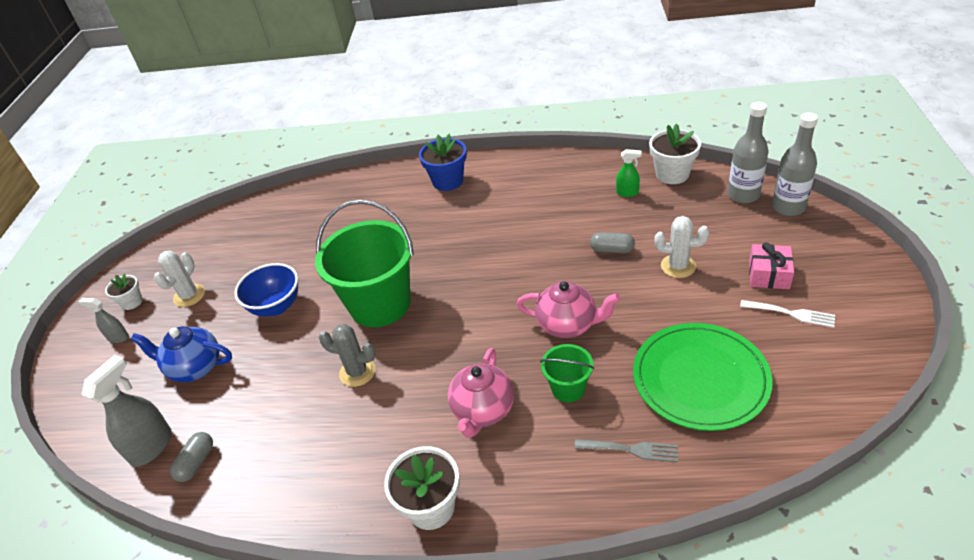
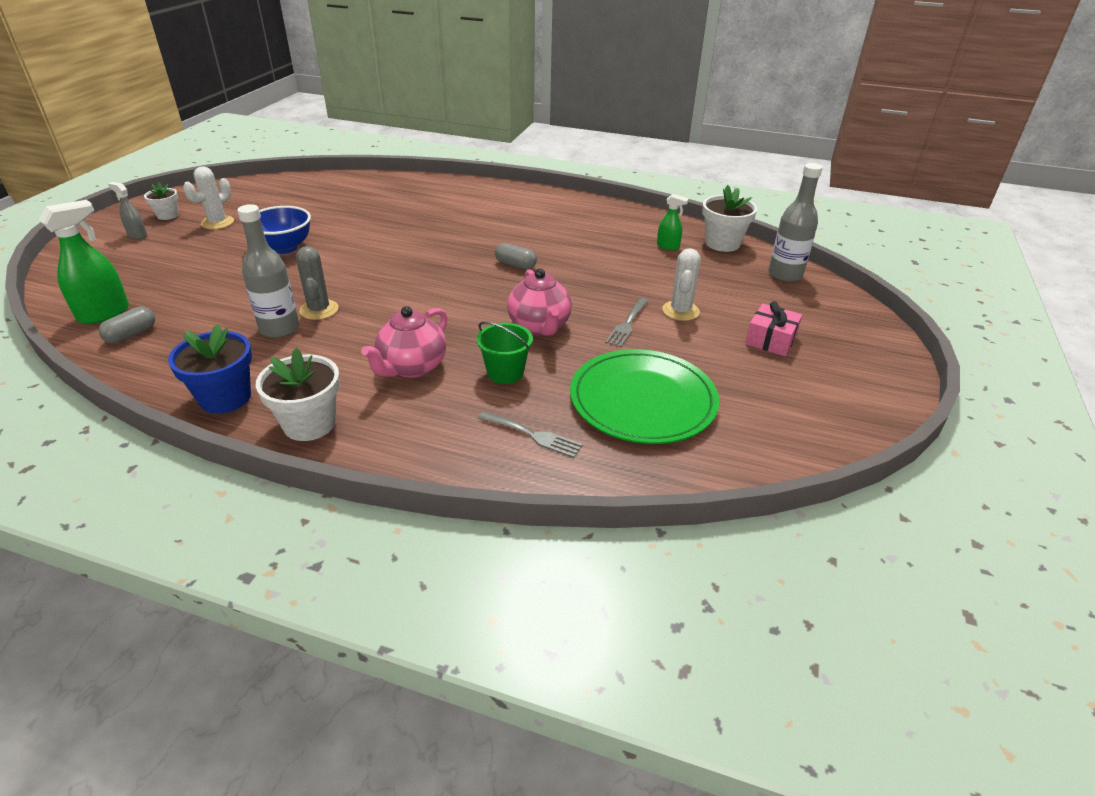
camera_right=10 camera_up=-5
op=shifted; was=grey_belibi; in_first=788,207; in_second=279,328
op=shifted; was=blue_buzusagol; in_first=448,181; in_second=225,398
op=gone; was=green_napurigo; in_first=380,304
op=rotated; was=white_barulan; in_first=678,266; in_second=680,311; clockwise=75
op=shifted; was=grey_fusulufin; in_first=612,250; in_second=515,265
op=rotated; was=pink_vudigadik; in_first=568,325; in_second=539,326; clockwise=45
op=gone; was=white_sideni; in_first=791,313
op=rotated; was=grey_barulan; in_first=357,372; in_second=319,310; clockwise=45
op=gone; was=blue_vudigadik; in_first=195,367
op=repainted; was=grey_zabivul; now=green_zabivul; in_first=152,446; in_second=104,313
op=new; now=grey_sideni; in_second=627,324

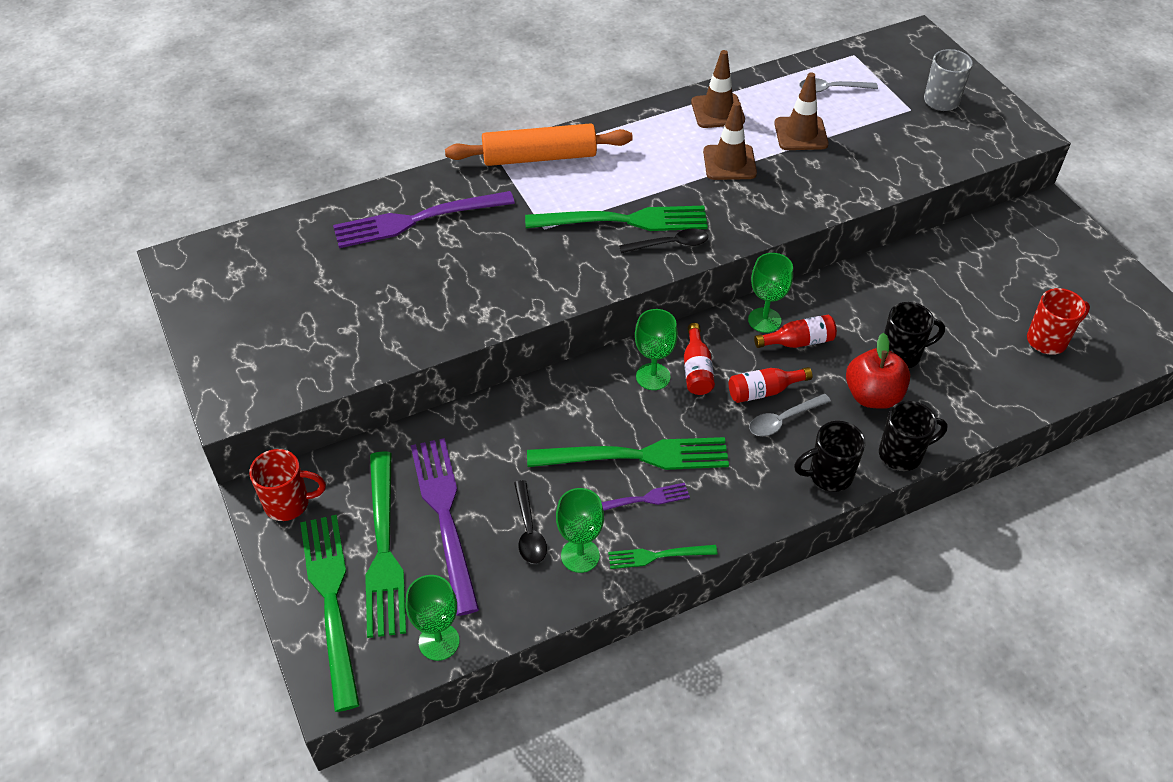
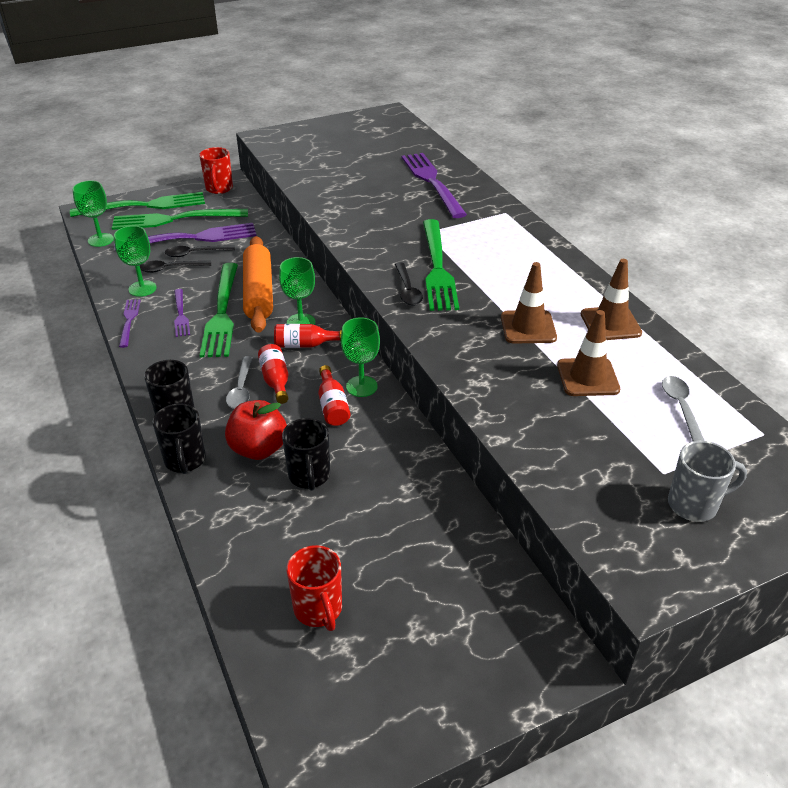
camera_right=90 camera_up=-10
op=shifted; was=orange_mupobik; in_first=539,157; in_second=259,293
op=rotated; was=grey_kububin; in_first=783,420; in_second=241,389; clockwise=-150
op=repainted; was=green_sideni; now=purple_sideni; in_first=657,556; in_second=129,320
op=new; now=black_kububin; in_second=194,254

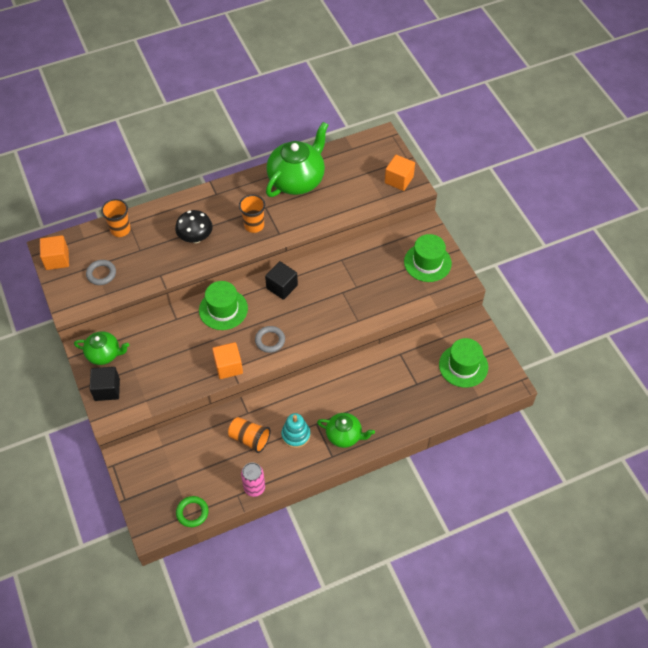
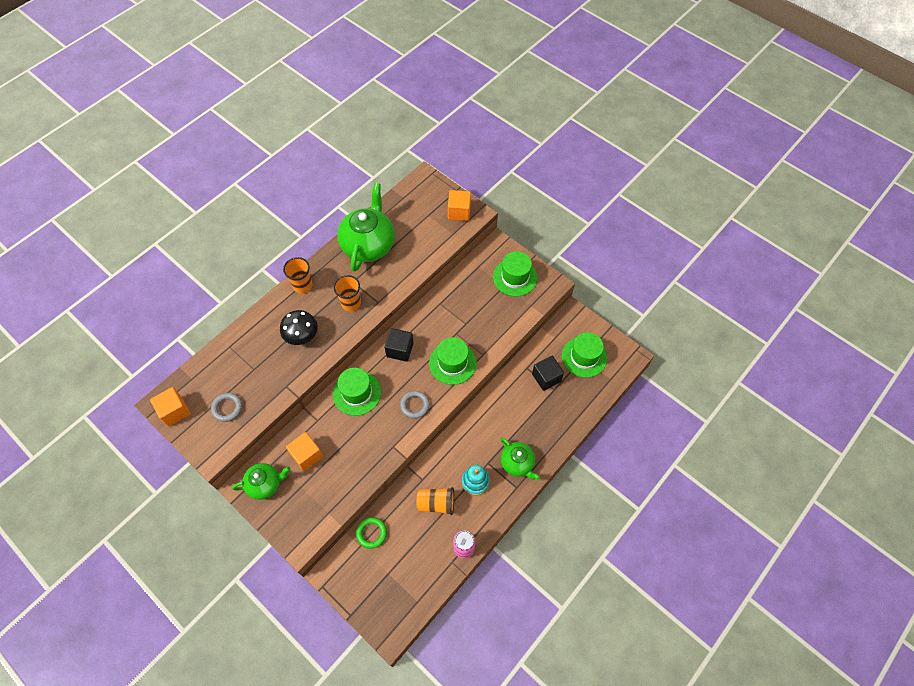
camera_right=-25 camera_up=5
op=shifted; was=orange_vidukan; in_first=120,229; in_second=302,285
op=shifted; was=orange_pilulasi; in_first=228,366; in_second=307,455
op=shifted; was=black_pilulasi; in_first=107,389; in_second=546,377
op=rotated; was=green_vudigadik; in_first=344,435; in_second=517,463; clockwise=60
op=shifted; was=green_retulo; in_first=192,512; in_second=371,533
op=new; now=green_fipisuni; in_second=452,363

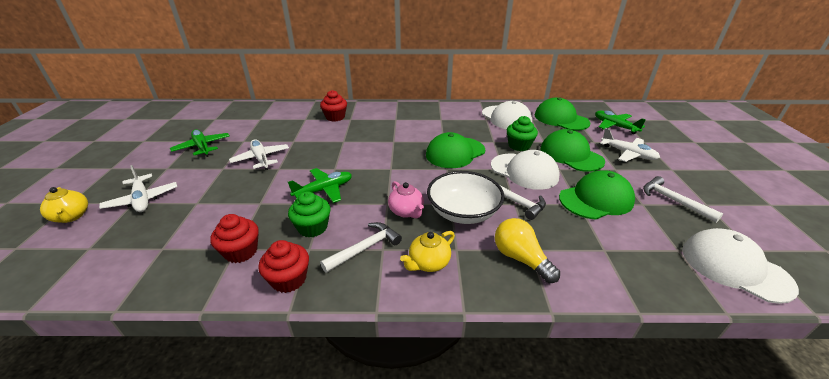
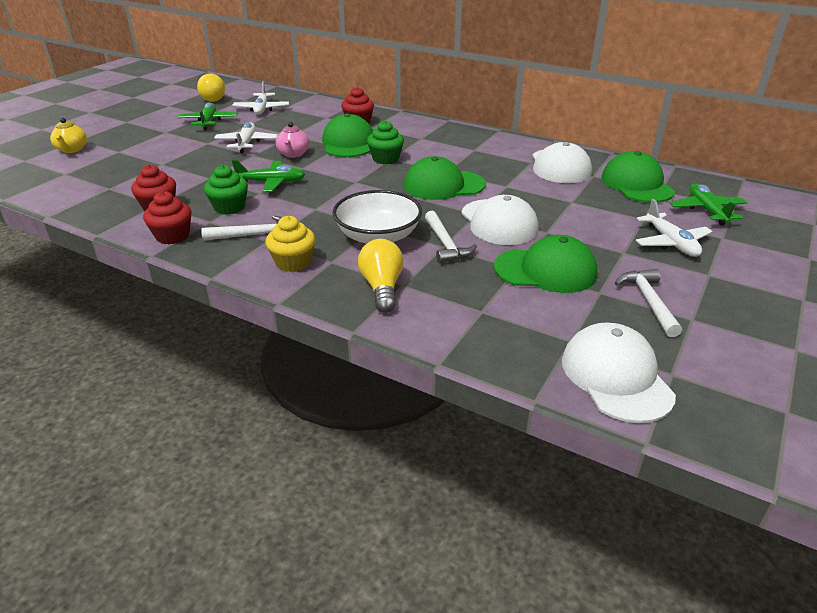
camera_right=30 camera_up=0
op=shifted; was=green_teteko; in_first=519,145; in_second=385,159
op=shifted; was=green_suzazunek; in_first=571,155; in_second=348,143
op=shifted; was=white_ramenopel; in_first=142,199; in_second=262,109
op=shifted; was=pink_vudigadik; in_first=406,211; in_second=293,154
op=swapped; was=yellow_vudigadik; now=yellow_teteko; in_first=428,263; in_second=293,262
op=new; now=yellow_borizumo; in_second=213,98

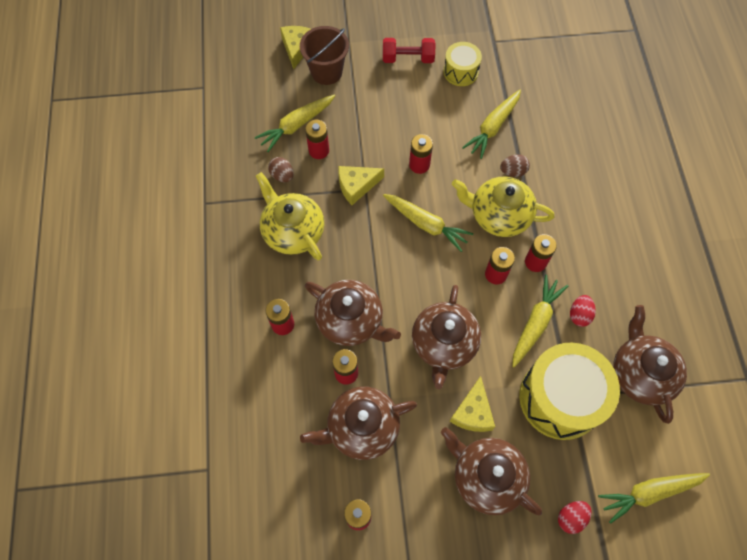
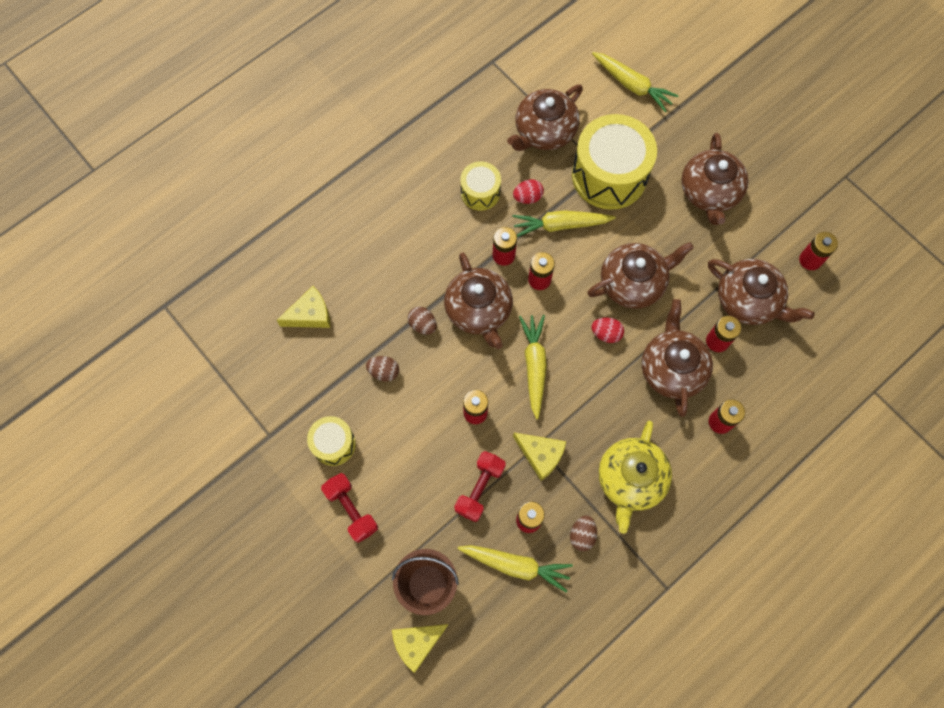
camera_right=-125 camera_up=5
op=swapped; was=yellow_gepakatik; now=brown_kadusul; in_first=492,127; in_second=384,372
op=repainted; was=yellow_vudigadik; now=brown_vudigadik; in_first=499,215; in_second=479,310
op=shifted; was=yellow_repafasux; in_first=473,412; in_second=310,314
op=shifted; was=red_kadusul; in_first=571,517; in_second=606,334
op=new; now=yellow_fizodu; in_second=480,192
op=new; now=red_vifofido; in_second=479,488

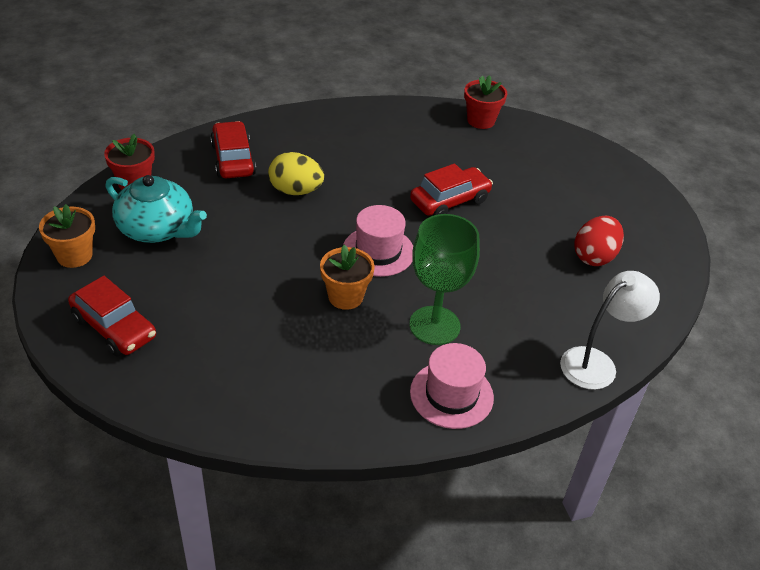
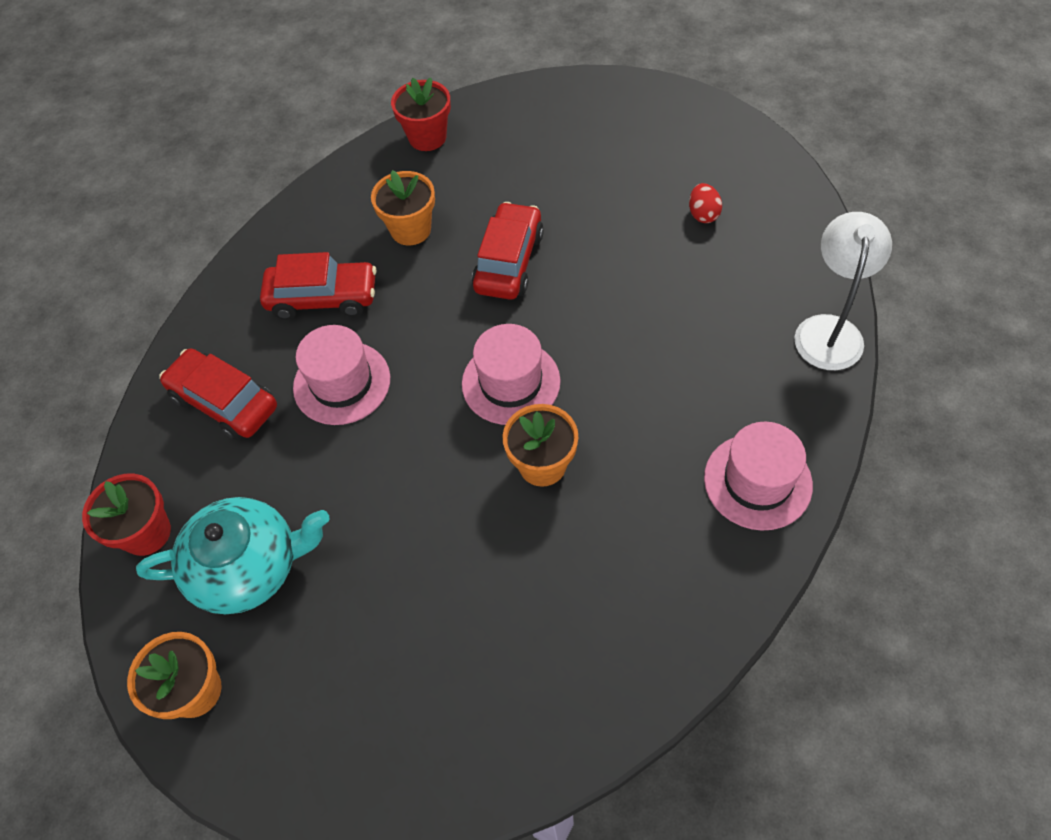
camera_right=-35 camera_up=15
op=swapped; was=yellow_kadusul; now=pink_fipisuni; in_first=295,191; in_second=342,383
op=gone; was=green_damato; in_first=434,325
op=scaled; was=red_kadusul; in_first=594,256; in_second=703,214; ratio=0.57
op=shifted; was=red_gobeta; in_first=114,327; in_second=323,298
op=new; now=orange_buzusagol; in_second=411,229

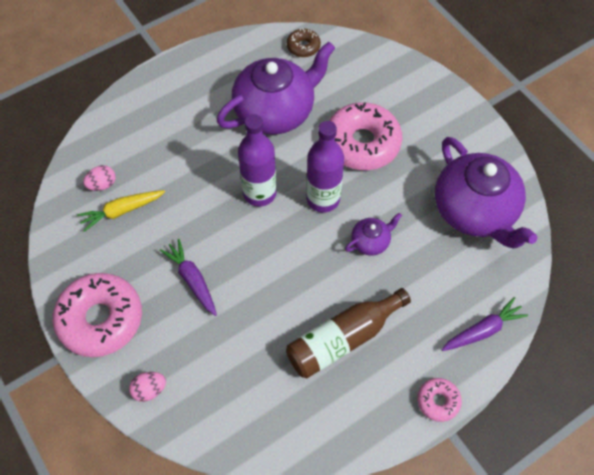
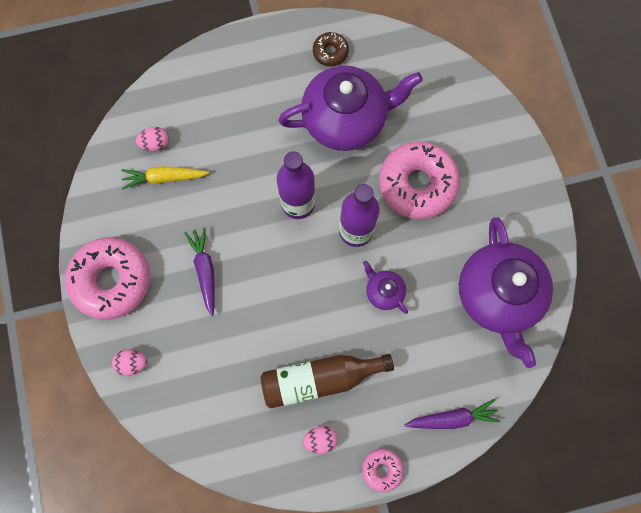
camera_right=20 camera_up=15
op=shifted; was=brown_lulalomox; in_first=303,47; in_second=330,52
op=rotated; was=purple_vudigadik; in_first=371,242; in_second=383,291; clockwise=-120
op=new; now=pink_kadusul; in_second=320,439

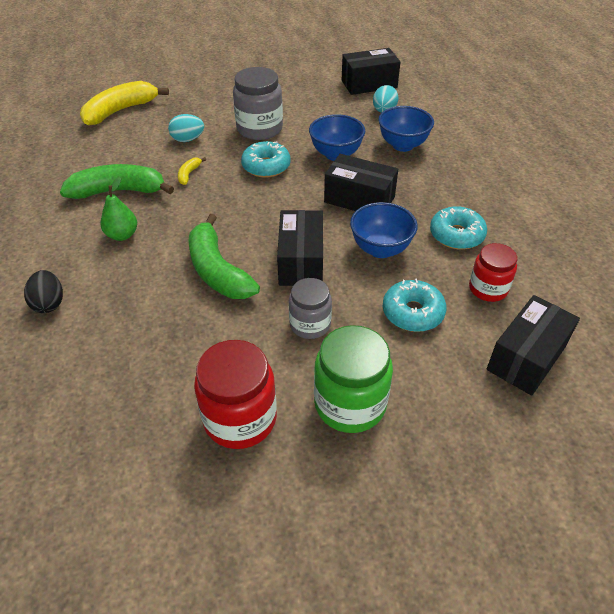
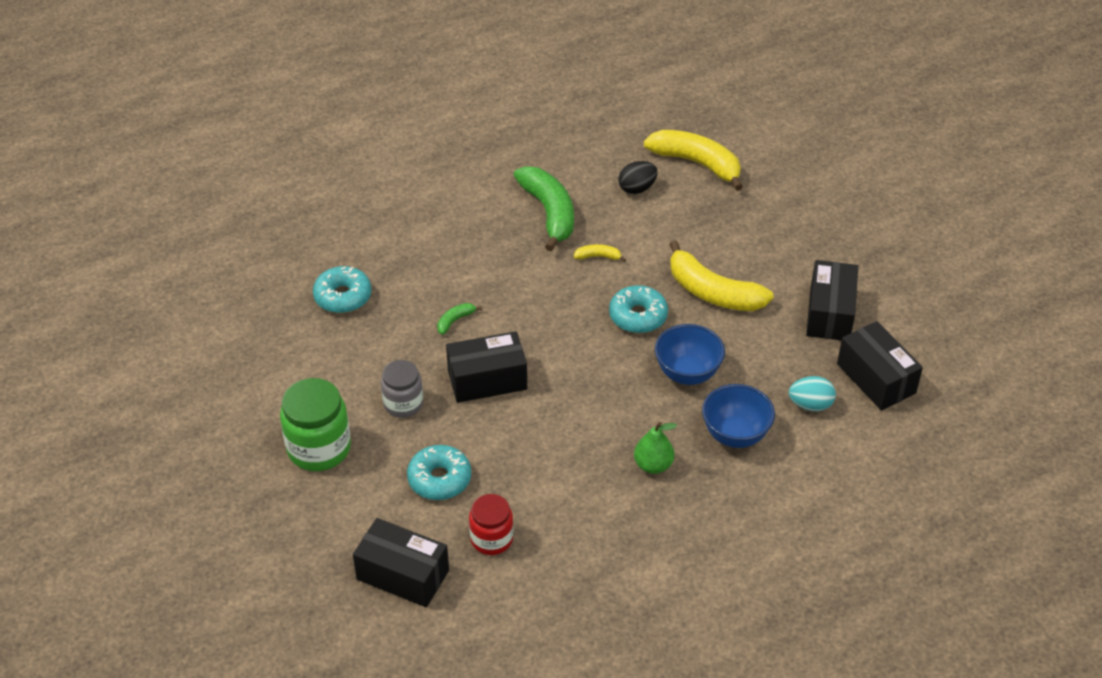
camera_right=75 camera_up=0
op=swapped; was=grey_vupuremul; now=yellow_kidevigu; in_first=259,129; in_second=713,292
op=gone; was=turquoise_kadusul; in_first=188,139
op=shifted; was=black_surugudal; in_first=359,199; in_second=830,313
op=shifted; was=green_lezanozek; in_first=122,235; in_second=653,465
op=gone; was=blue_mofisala; in_first=380,249
op=shifted; was=turquoise_lulalomox; in_first=456,235; in_second=343,296
op=scaled; was=green_kidevigu; in_first=218,271; in_second=455,321; ratio=0.43
op=shifted; was=black_kadusul; in_first=49,303; in_second=637,188
op=gone; was=red_vupuremul; in_first=240,418

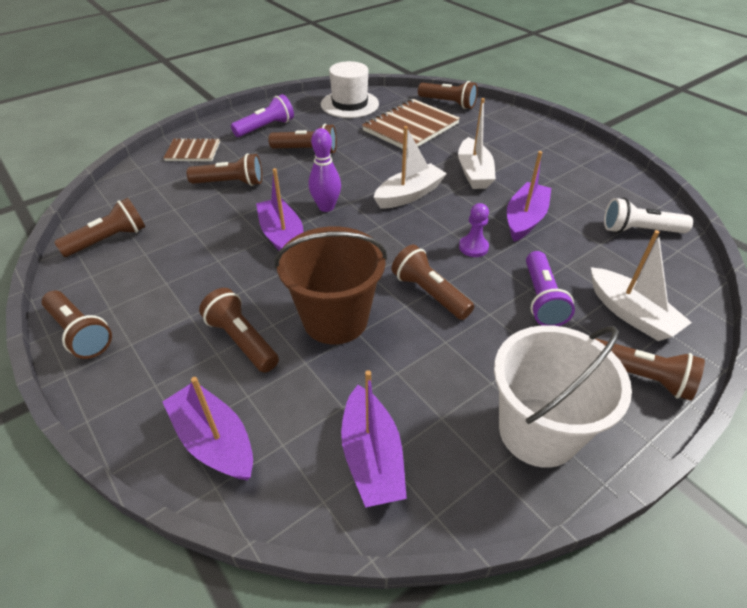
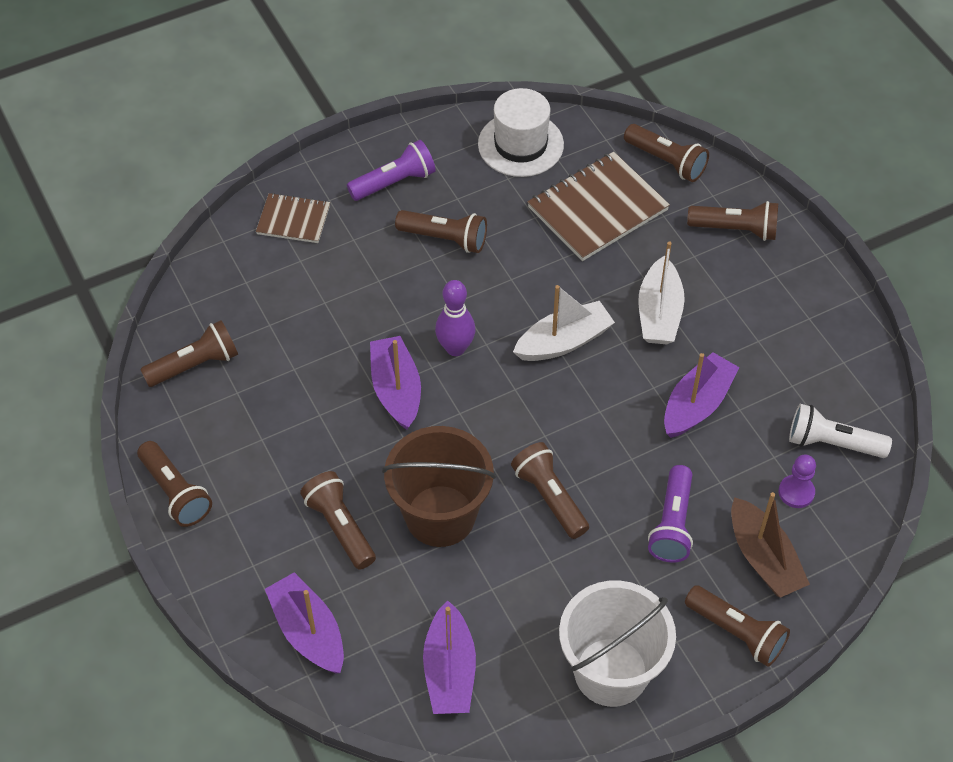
camera_right=10 camera_up=10
op=shifted; was=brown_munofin; in_first=230,183; in_second=735,229
op=shifted; was=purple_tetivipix; in_first=473,247; in_second=796,492
op=repainted; was=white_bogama; now=brown_bogama; in_first=631,314; in_second=763,558

